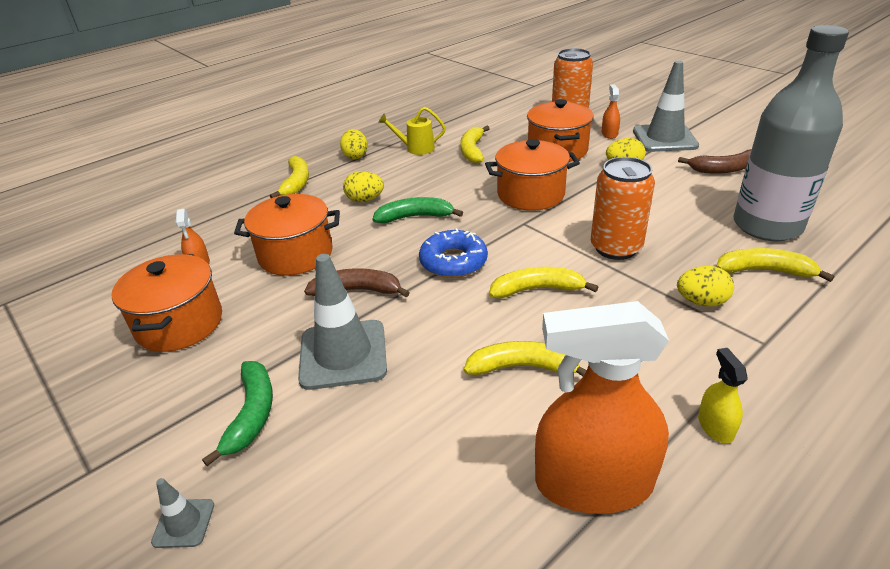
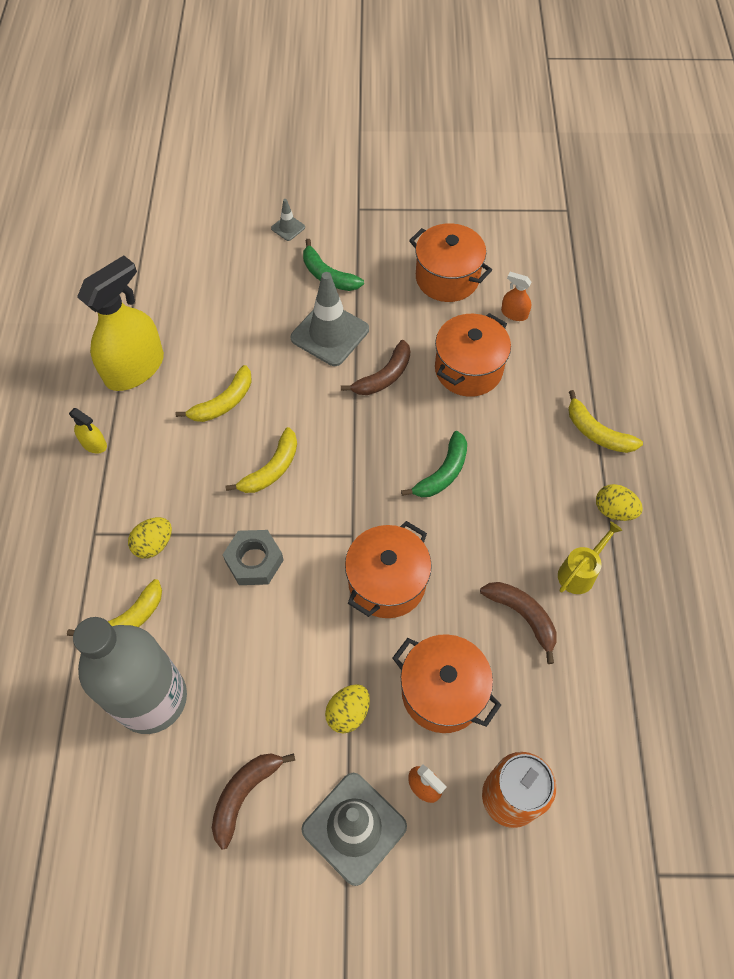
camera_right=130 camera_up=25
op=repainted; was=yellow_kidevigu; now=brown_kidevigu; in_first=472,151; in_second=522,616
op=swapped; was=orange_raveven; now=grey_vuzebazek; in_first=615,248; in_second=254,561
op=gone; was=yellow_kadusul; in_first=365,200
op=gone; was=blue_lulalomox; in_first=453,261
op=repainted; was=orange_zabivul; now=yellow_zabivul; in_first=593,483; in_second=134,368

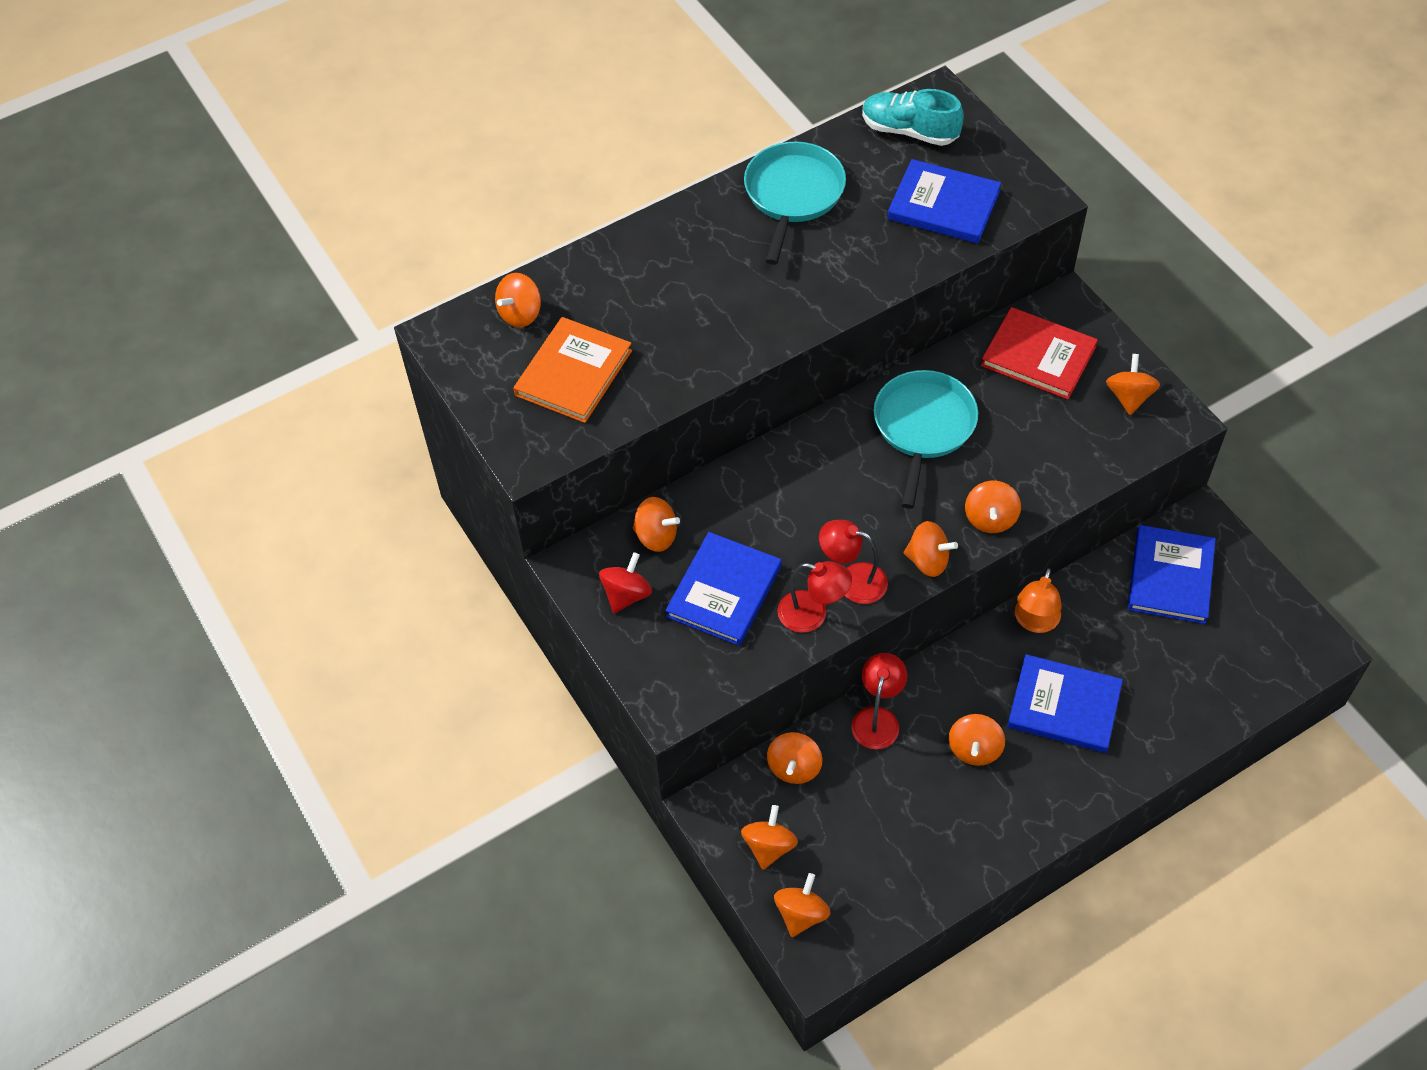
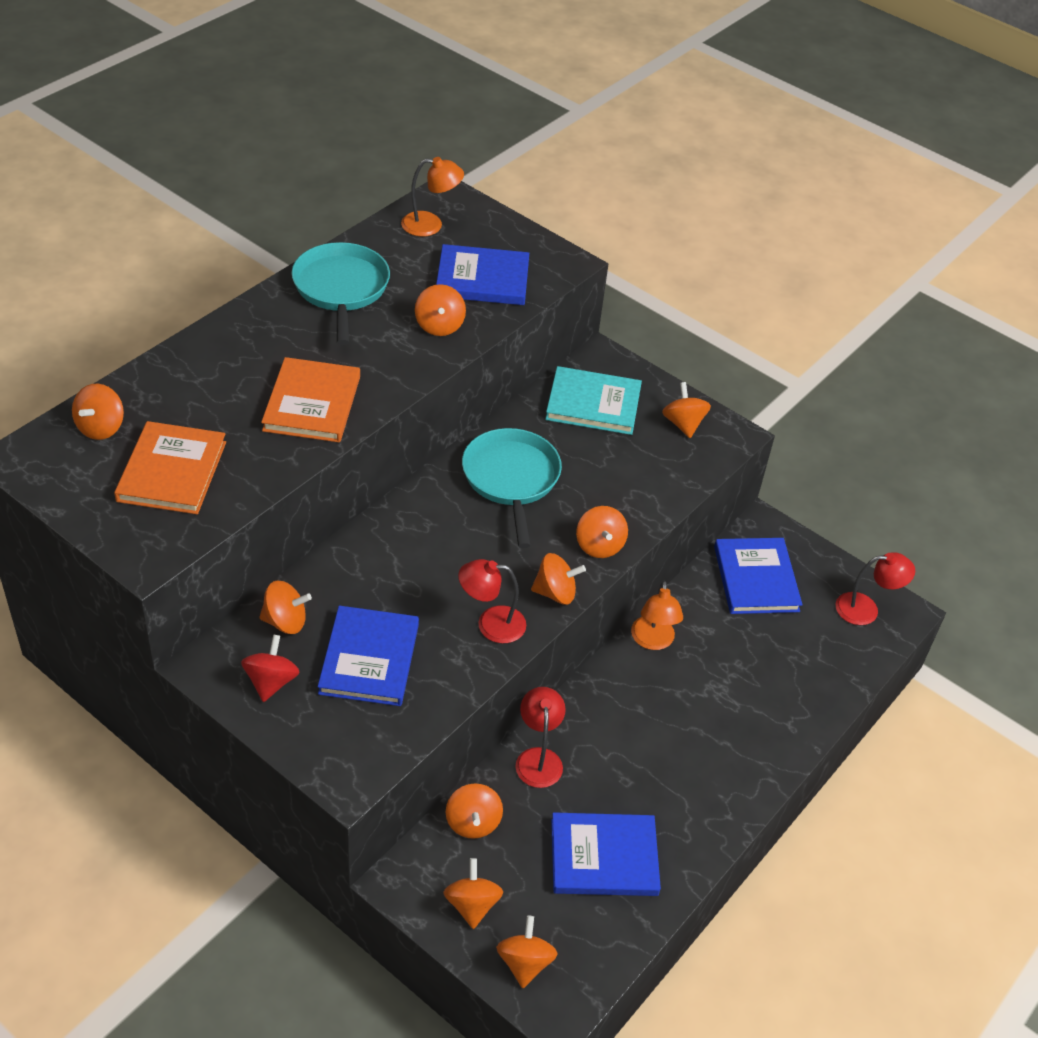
camera_right=-25 camera_up=-10
op=swapped; was=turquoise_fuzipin; now=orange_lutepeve; in_first=909,131; in_second=431,225
op=repainted; was=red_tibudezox; now=turquoise_tibudezox; in_first=1038,356; in_second=593,404
op=shifted; was=red_lutepeve; in_first=812,614; in_second=866,609
op=shifted; was=blue_tibudezox; in_first=1064,706; in_second=604,857
op=shifted; was=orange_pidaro; in_first=974,749; in_second=439,326
op=new; now=orange_tibudezox; in_second=312,404

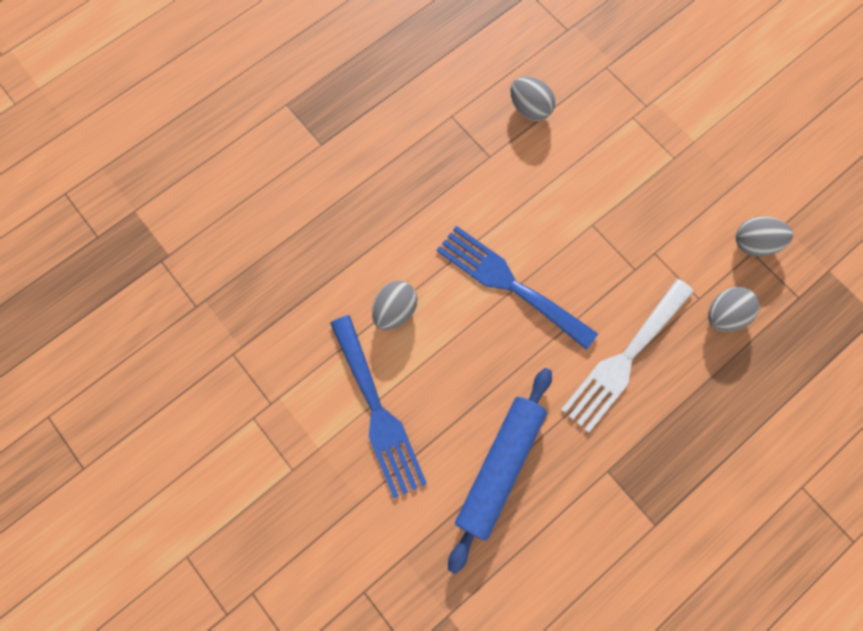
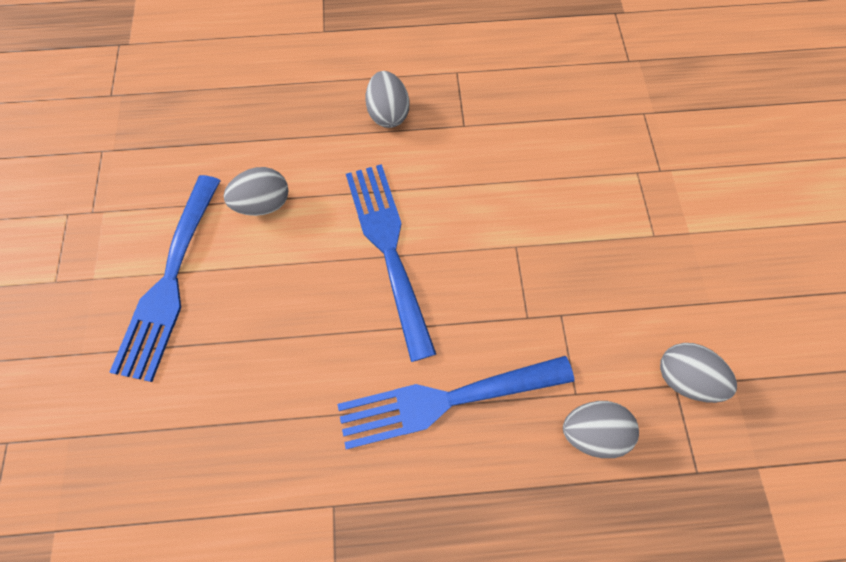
camera_right=35 camera_up=-5
op=shifted; was=grey_kadusul; in_first=529,109; in_second=388,114
op=repainted; was=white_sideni; now=blue_sideni; in_first=624,359; in_second=444,400
op=gone; was=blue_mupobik; in_first=500,467

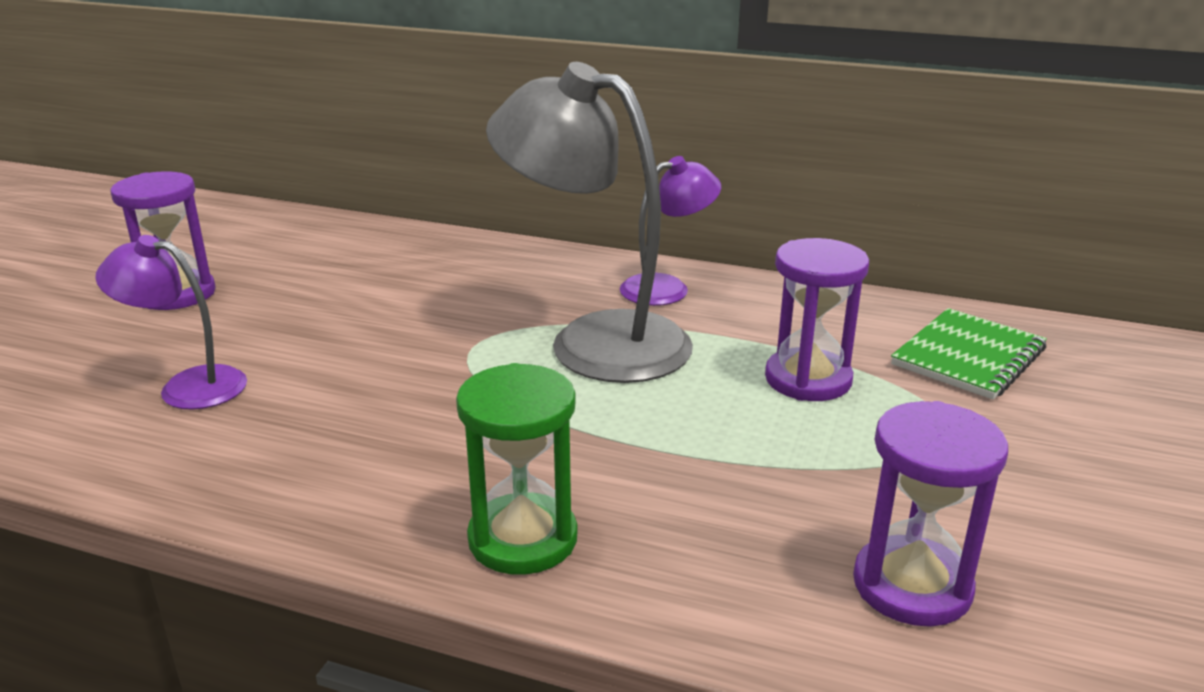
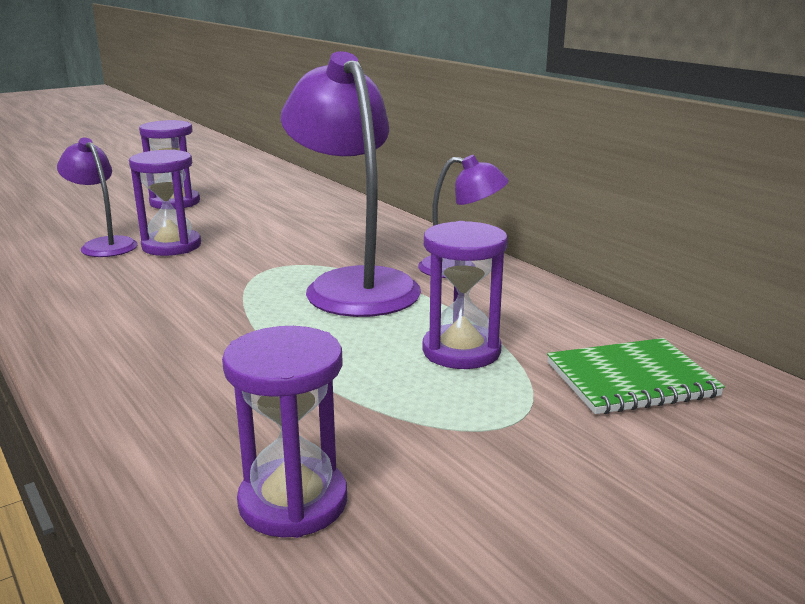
camera_right=35 camera_up=-5
op=repainted; was=grey_lutepeve; now=purple_lutepeve; in_first=594,340; in_second=353,284
op=gone; was=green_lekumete; in_first=523,539
op=new; now=purple_lekumete; in_second=171,246

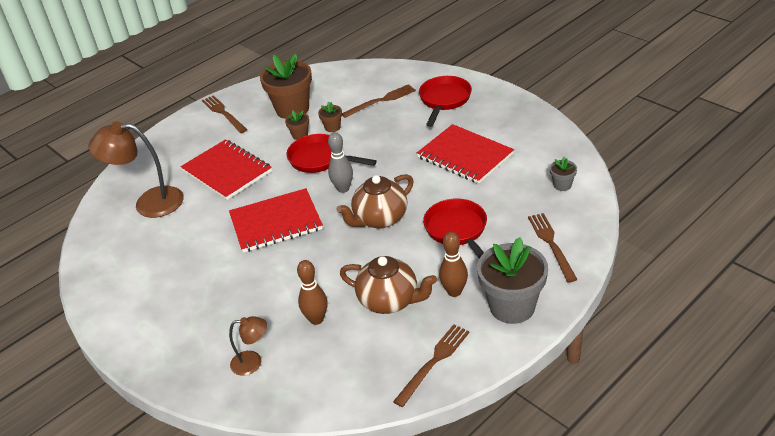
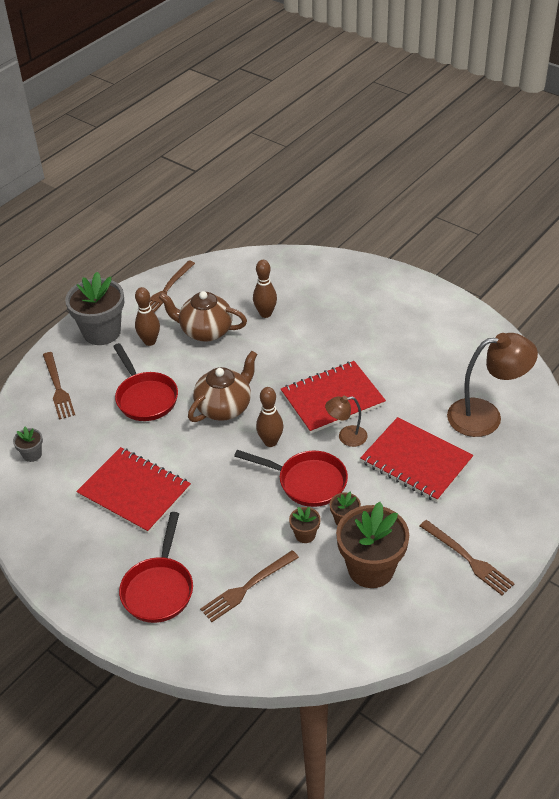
camera_right=170 camera_up=5
op=repainted; was=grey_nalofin; now=brown_nalofin; in_first=343,189; in_second=270,442
op=shifted; was=brown_lutepeve; in_first=253,362; in_second=346,437

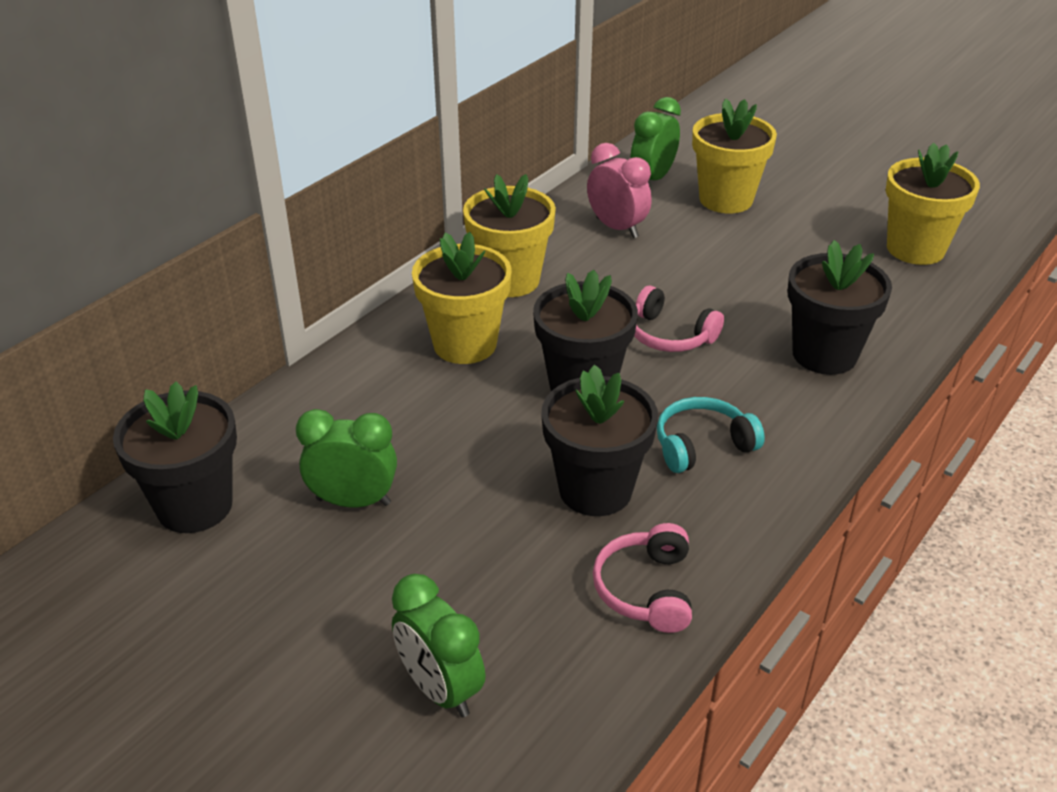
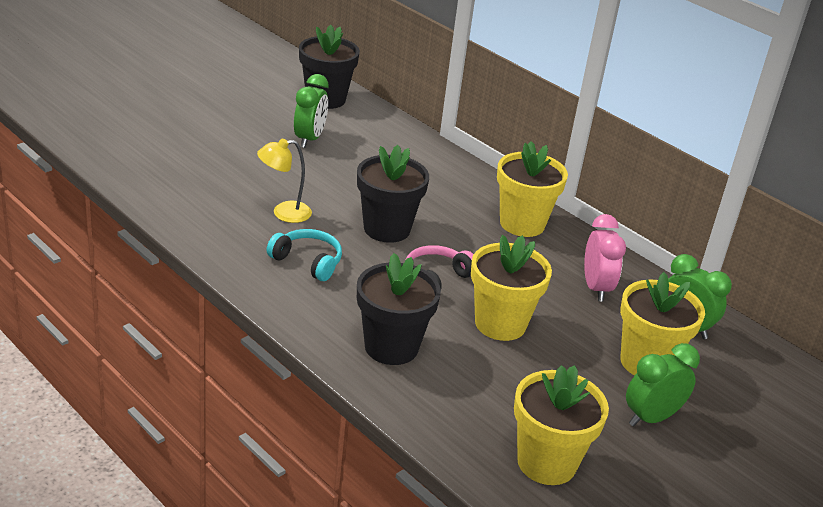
camera_right=95 camera_up=-5
op=rotated; was=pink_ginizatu; in_first=617,228; in_second=596,288; clockwise=-60
op=shifted; was=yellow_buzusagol; in_first=465,344; in_second=500,324
op=swapped; was=black_buzusagol; now=yellow_lutepeve; in_first=595,490; in_second=284,213
op=rotated; was=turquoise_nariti; in_first=702,445; in_second=307,261; clockwise=-45
op=gone; was=pink_nariti; in_first=646,589
op=shifted; was=green_ginizatu; in_first=440,689; in_second=651,418

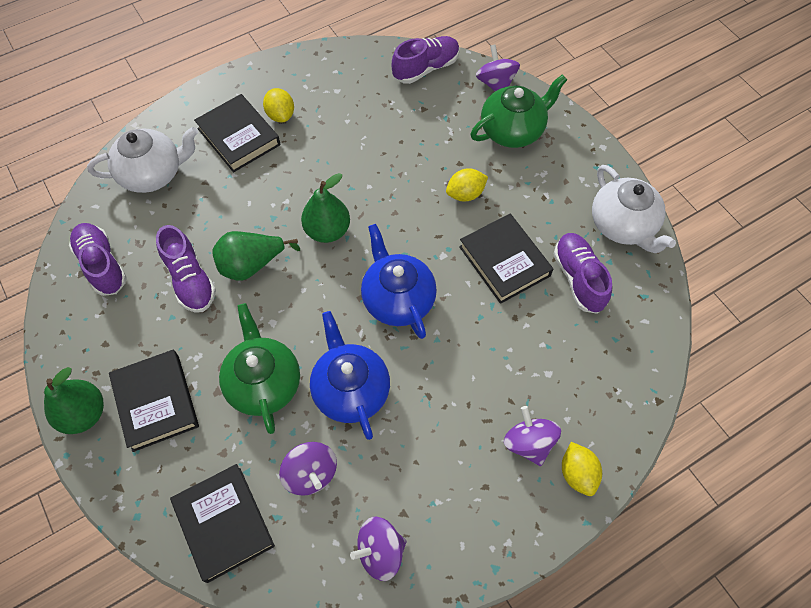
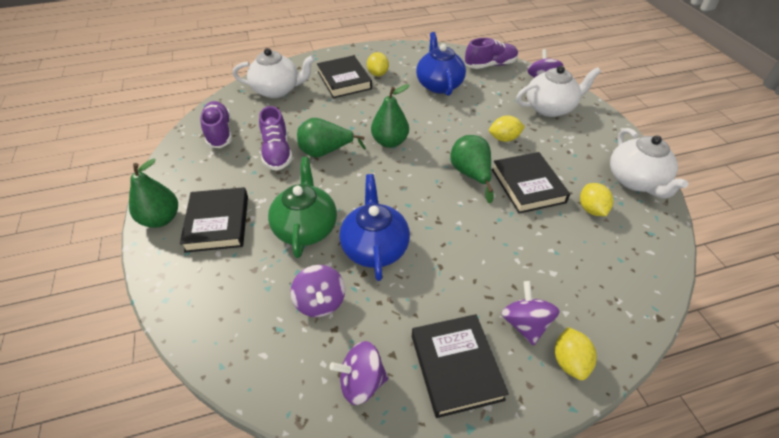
camera_right=15 camera_up=-15
op=repainted; was=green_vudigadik; now=white_vudigadik; in_first=513,130; in_second=550,108
op=shifted; was=blue_vudigadik; in_first=397,299; in_second=439,85
op=swapped; was=purple_fuzipin; now=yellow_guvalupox; in_first=578,278; in_second=591,209
op=shifted; was=black_tibudezox; in_first=224,523; in_second=456,367
op=new; now=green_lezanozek; in_second=471,174

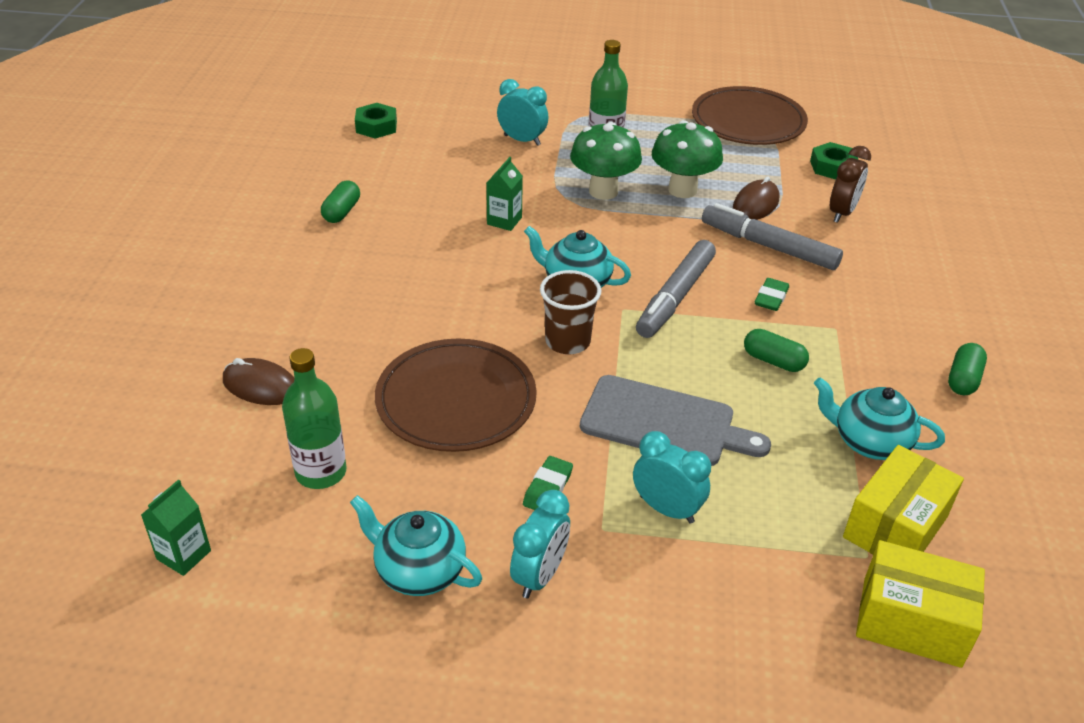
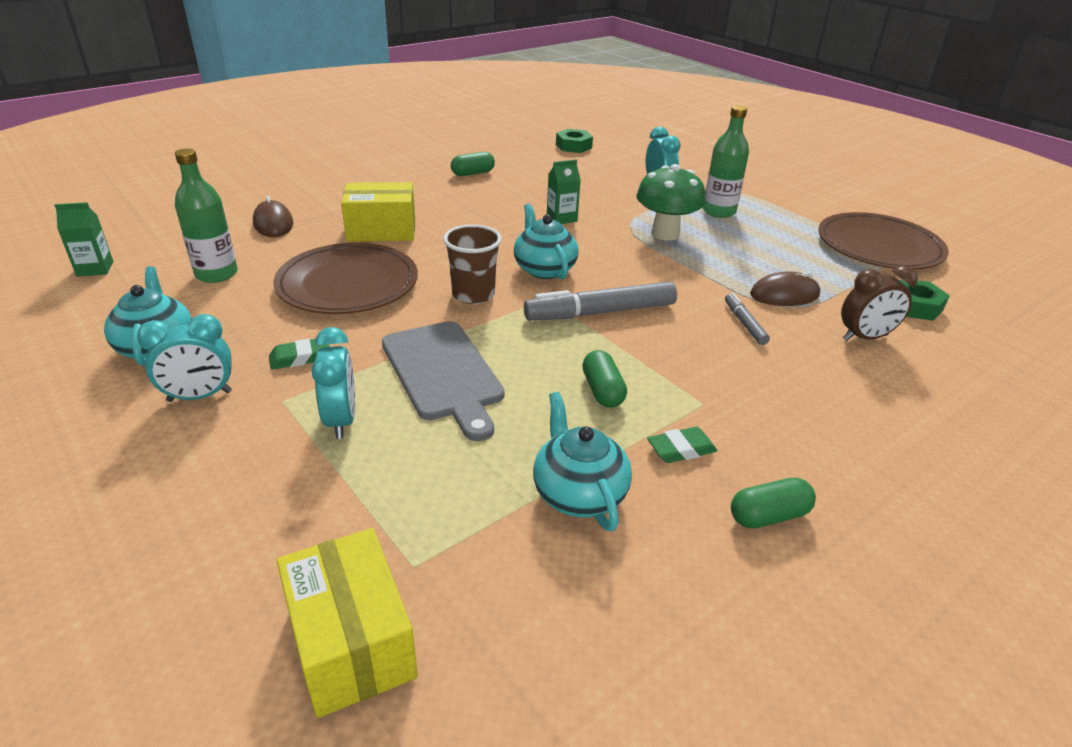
camera_right=45 camera_up=-5
op=gone; was=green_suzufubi; in_first=682,190
op=scaled; was=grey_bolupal; in_first=768,246; in_second=744,323; ratio=0.51
op=shifted; was=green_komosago; in_first=771,298; in_second=681,449
op=shifted; was=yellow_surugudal; in_first=895,527; in_second=381,230

